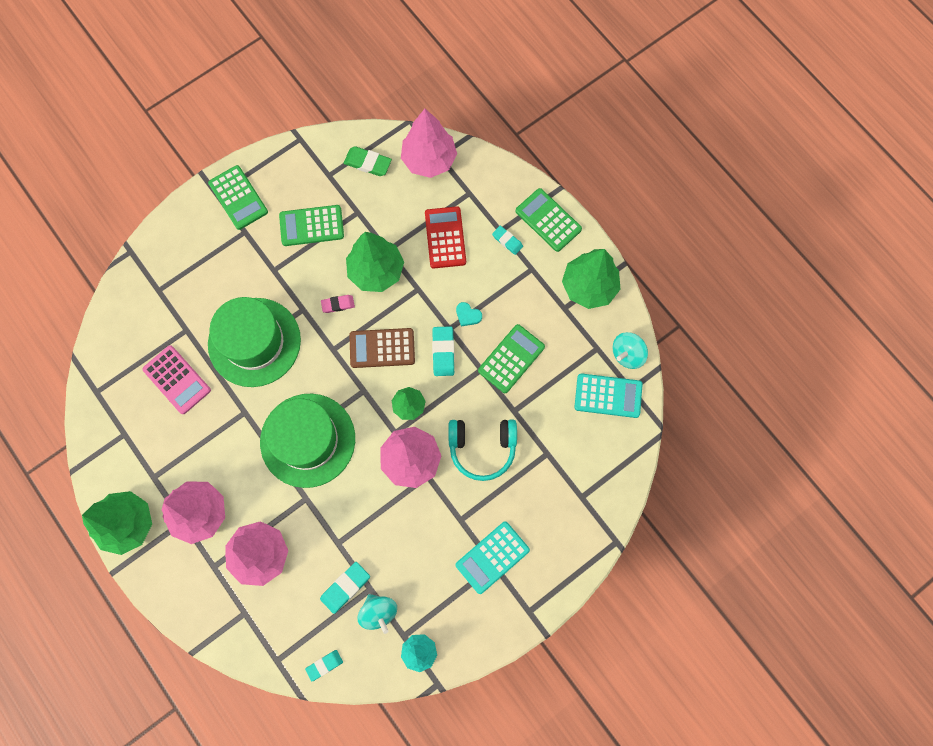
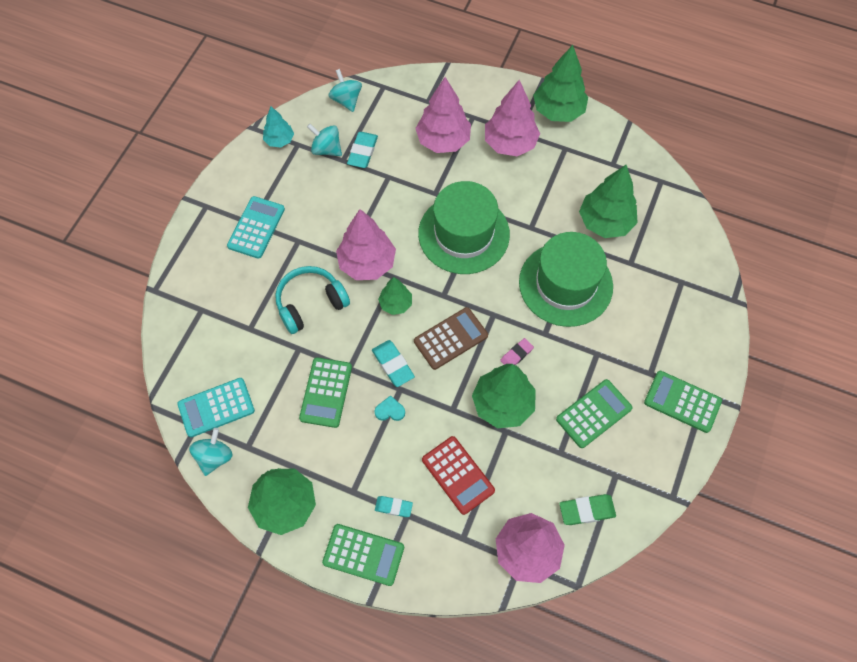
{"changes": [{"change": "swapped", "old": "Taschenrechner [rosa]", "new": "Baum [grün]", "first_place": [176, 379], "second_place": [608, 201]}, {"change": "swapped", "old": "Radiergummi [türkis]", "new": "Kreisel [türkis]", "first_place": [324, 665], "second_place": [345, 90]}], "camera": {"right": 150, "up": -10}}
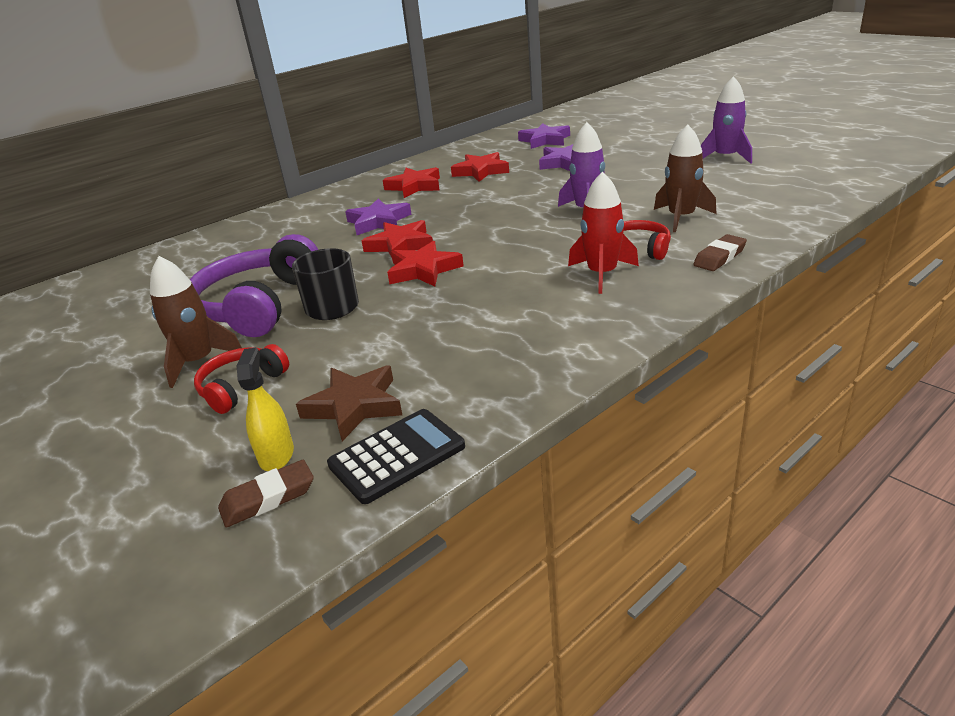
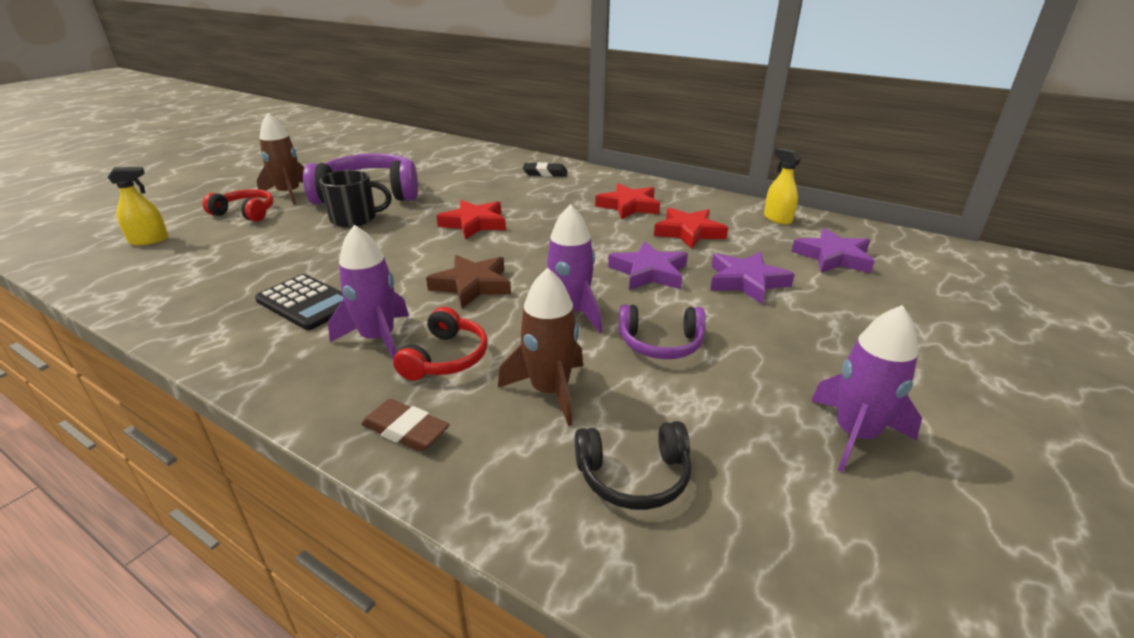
{"changes": [{"change": "gone", "old": "Radiergummi [braun]", "first_place": [266, 493]}, {"change": "gone", "old": "Stern [rot]", "first_place": [425, 264]}, {"change": "new", "new": "Radiergummi [schwarz]", "second_place": [545, 169]}, {"change": "new", "new": "Kopfhörer [schwarz]", "second_place": [633, 465]}, {"change": "new", "new": "Kopfhörer [lila]", "second_place": [662, 331]}, {"change": "new", "new": "Sprühflasche [gelb]", "second_place": [782, 186]}, {"change": "shifted", "old": "Stern [braun]", "first_place": [349, 403], "second_place": [468, 281]}, {"change": "shifted", "old": "Taschenrechner [schwarz]", "first_place": [396, 456], "second_place": [299, 302]}, {"change": "shifted", "old": "Stern [lila]", "first_place": [378, 217], "second_place": [648, 265]}, {"change": "repainted", "old": "Rakete [rot]", "new": "Rakete [lila]", "first_place": [603, 232], "second_place": [368, 292]}], "camera": {"right": 70, "up": 0}}
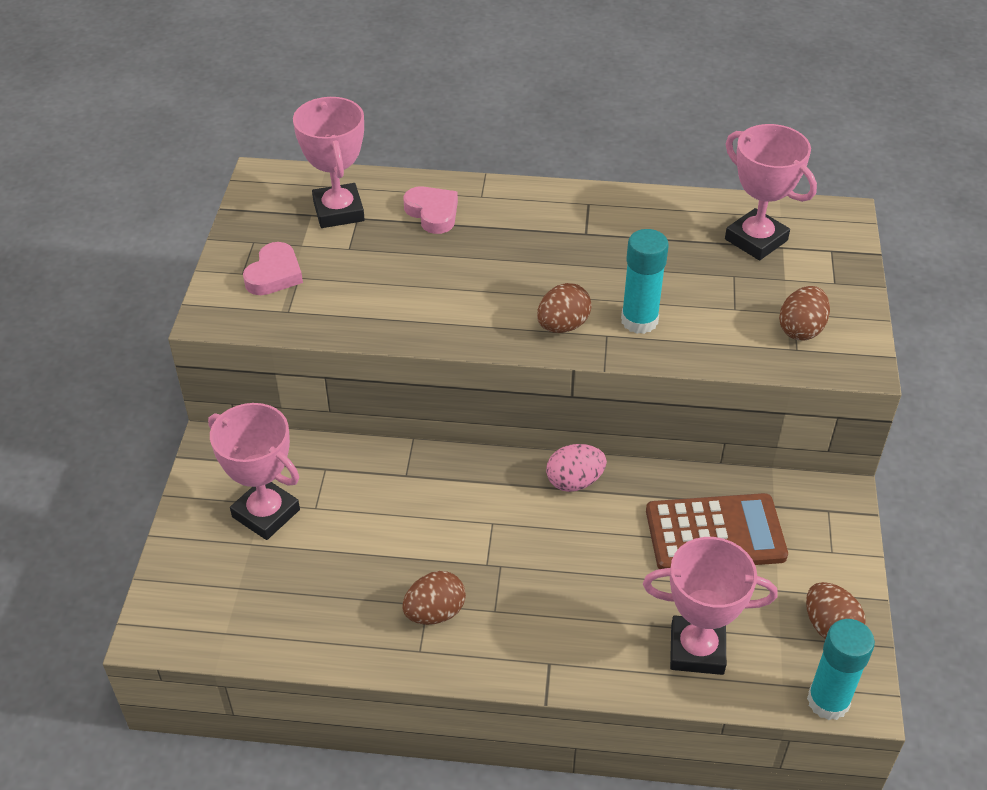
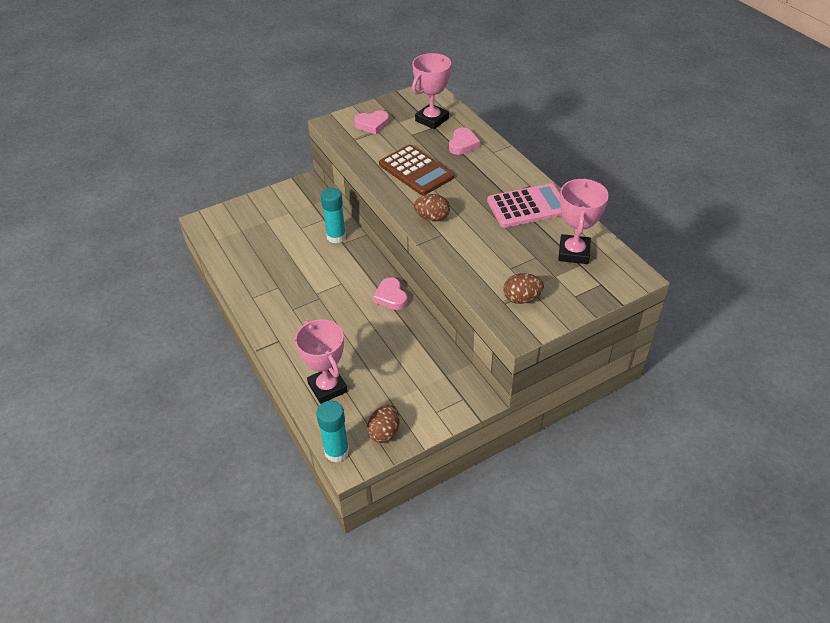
{"changes": [{"change": "gone", "old": "Pokal [rosa]", "first_place": [254, 471]}, {"change": "gone", "old": "Ei [braun]", "first_place": [434, 598]}, {"change": "new", "new": "Taschenrechner [rosa]", "second_place": [524, 205]}, {"change": "shifted", "old": "Klebestift [türkis]", "first_place": [645, 281], "second_place": [333, 215]}, {"change": "shifted", "old": "Taschenrechner [braun]", "first_place": [717, 531], "second_place": [416, 170]}, {"change": "swapped", "old": "Ei [rosa]", "new": "Herz [rosa]", "first_place": [576, 468], "second_place": [390, 293]}], "camera": {"right": 55, "up": 0}}
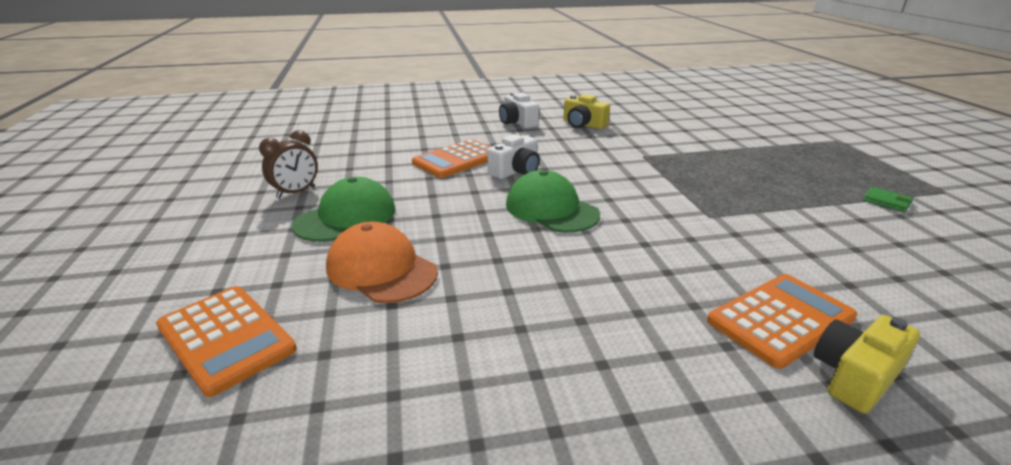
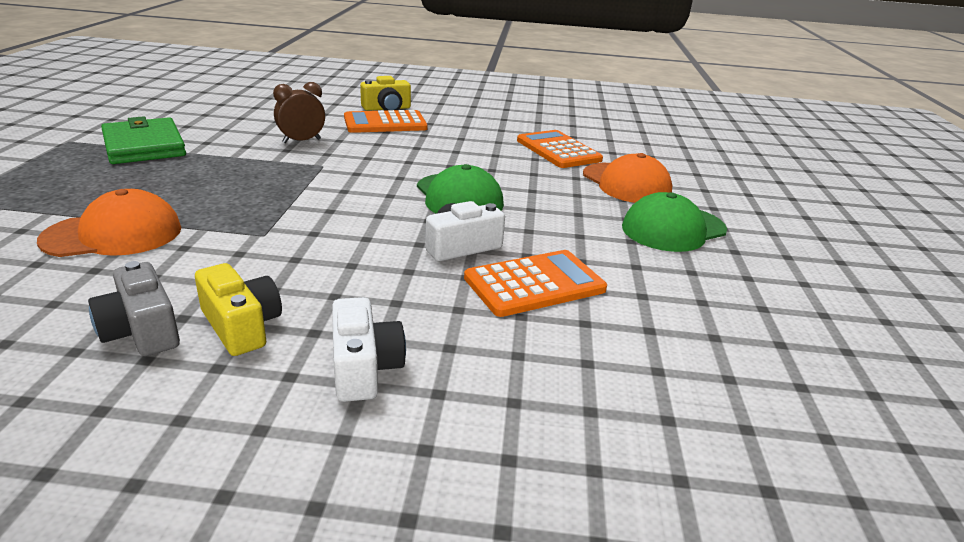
{"changes": [{"change": "new", "new": "Kappe [orange]", "second_place": [109, 223]}, {"change": "new", "new": "Kamera [grau]", "second_place": [134, 308]}, {"change": "shifted", "old": "Taschenrechner [orange]", "first_place": [226, 341], "second_place": [560, 149]}, {"change": "shifted", "old": "Wecker [braun]", "first_place": [288, 164], "second_place": [299, 112]}, {"change": "scaled", "old": "Geldbörse [grün]", "first_place": [888, 199], "second_place": [143, 140], "factor": 2.36}], "camera": {"right": -165, "up": 0}}
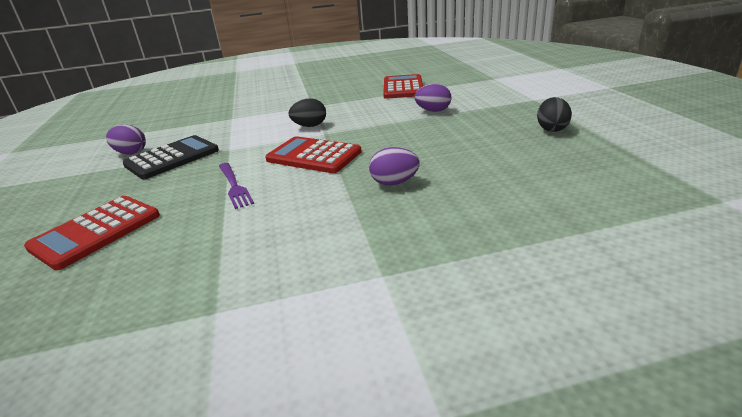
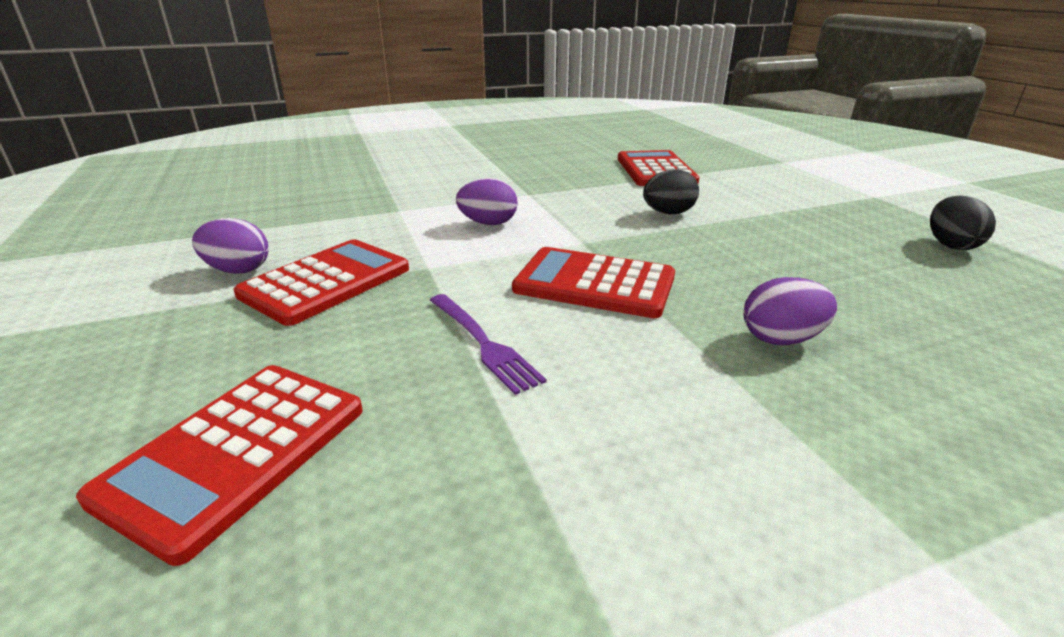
{"changes": [{"change": "shifted", "old": "Ei [schwarz]", "first_place": [307, 112], "second_place": [671, 191]}, {"change": "shifted", "old": "Ei [lila]", "first_place": [432, 98], "second_place": [487, 201]}, {"change": "repainted", "old": "Taschenrechner [schwarz]", "new": "Taschenrechner [rot]", "first_place": [171, 157], "second_place": [321, 282]}], "camera": {"right": -10, "up": 0}}
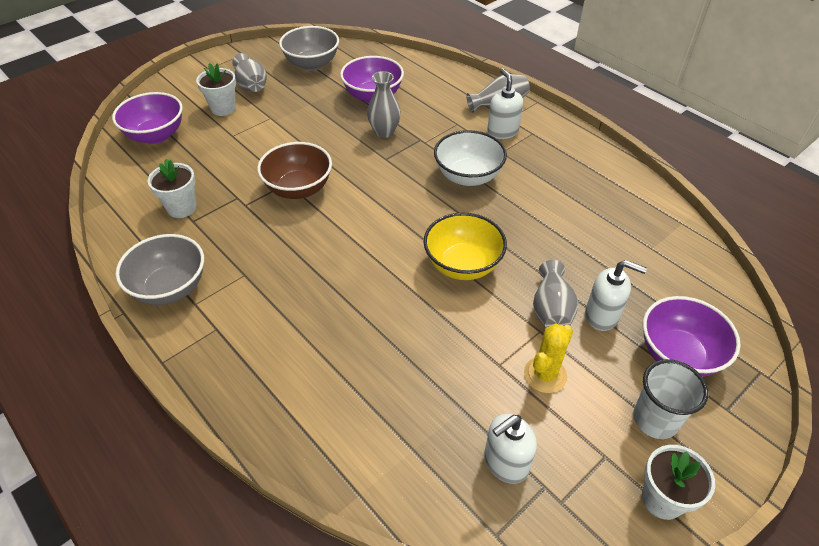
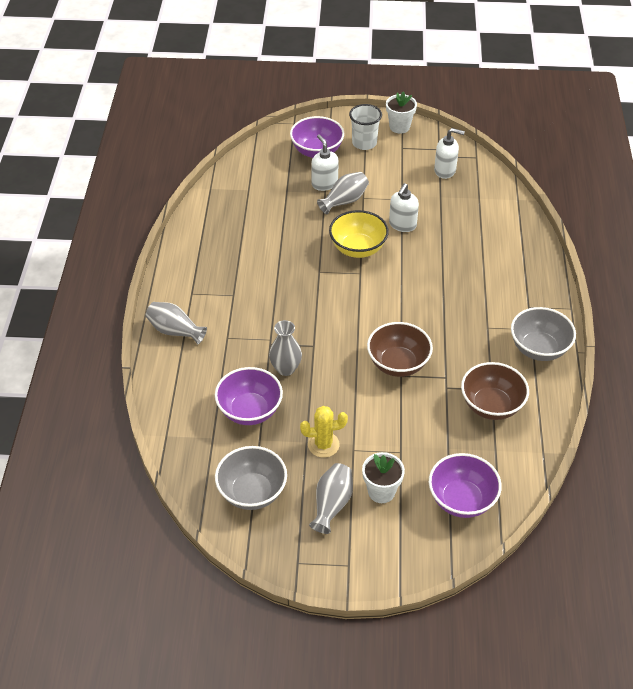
{"changes": [{"change": "gone", "old": "Schüssel [weiß]", "first_place": [470, 158]}, {"change": "shifted", "old": "Seifenspender [weiß]", "first_place": [505, 103], "second_place": [404, 207]}, {"change": "shifted", "old": "Kaktus [gelb]", "first_place": [548, 358], "second_place": [324, 432]}, {"change": "swapped", "old": "Blumentopf [weiß]", "new": "Schüssel [braun]", "first_place": [172, 188], "second_place": [495, 391]}], "camera": {"right": -135, "up": 0}}
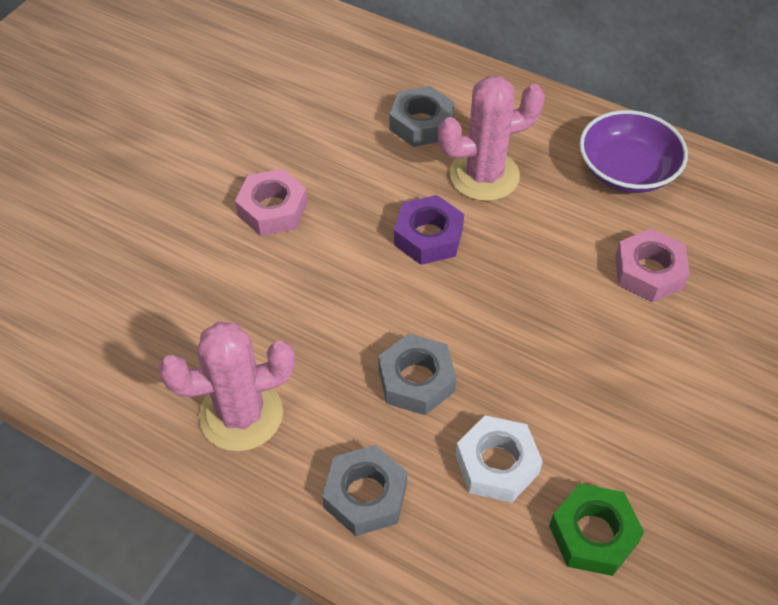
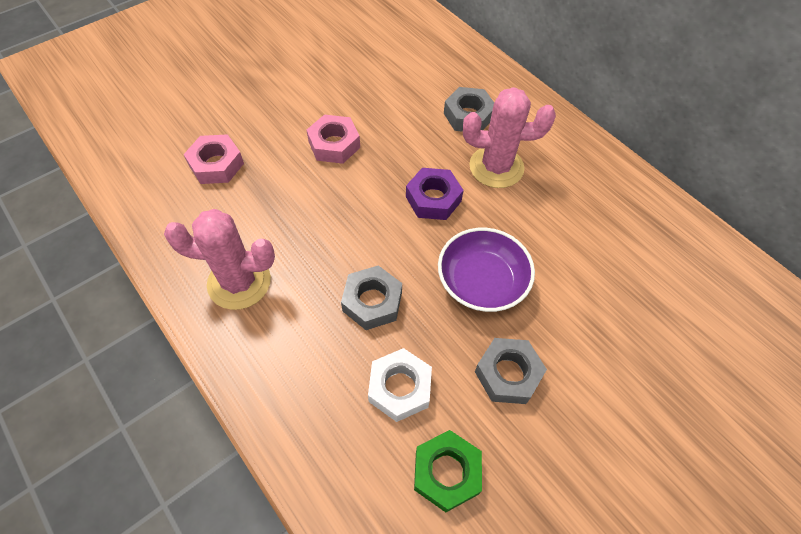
{"changes": [{"change": "shifted", "old": "Sechskantmutter [grau]", "first_place": [364, 490], "second_place": [511, 371]}, {"change": "shifted", "old": "Schüssel [lila]", "first_place": [633, 151], "second_place": [486, 270]}, {"change": "shifted", "old": "Sechskantmutter [rosa]", "first_place": [652, 265], "second_place": [213, 159]}], "camera": {"right": 20, "up": 5}}
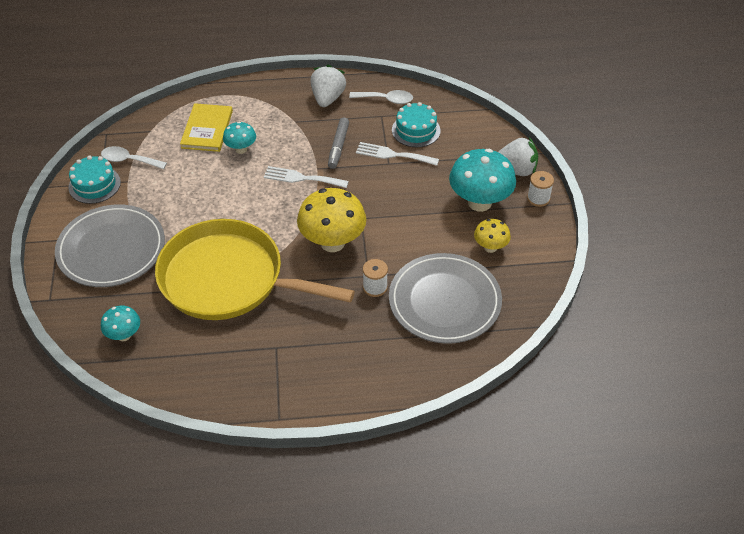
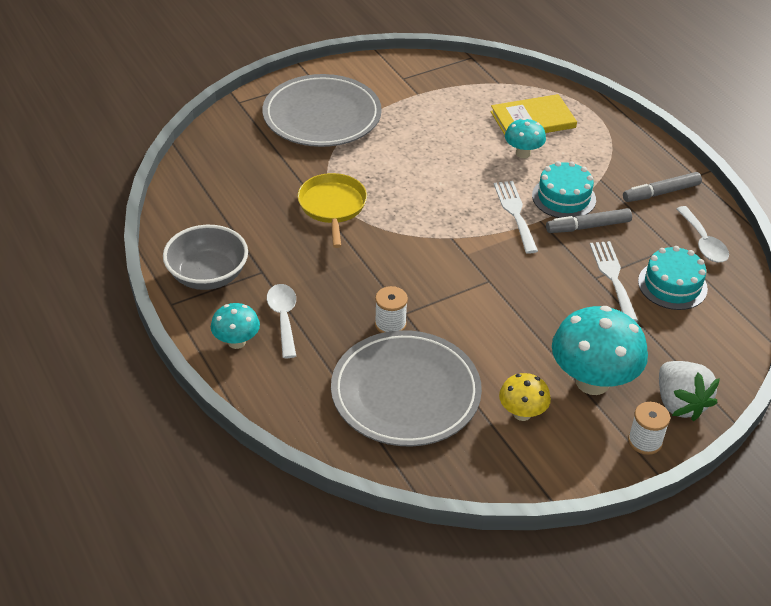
{"changes": [{"change": "gone", "old": "Pilz [gelb]", "first_place": [331, 220]}, {"change": "new", "new": "Schüssel [grau]", "second_place": [205, 257]}, {"change": "shifted", "old": "Kuchen [türkis]", "first_place": [94, 179], "second_place": [564, 189]}, {"change": "shifted", "old": "Löffel [weiß]", "first_place": [134, 157], "second_place": [281, 321]}, {"change": "shifted", "old": "Pilz [türkis]", "first_place": [120, 323], "second_place": [235, 326]}, {"change": "swapped", "old": "Erdbeere [weiß]", "new": "Filzstift [grau]", "first_place": [328, 86], "second_place": [662, 187]}, {"change": "scaled", "old": "Pfanne [gelb]", "first_place": [255, 269], "second_place": [332, 210], "factor": 0.48}], "camera": {"right": 65, "up": -5}}
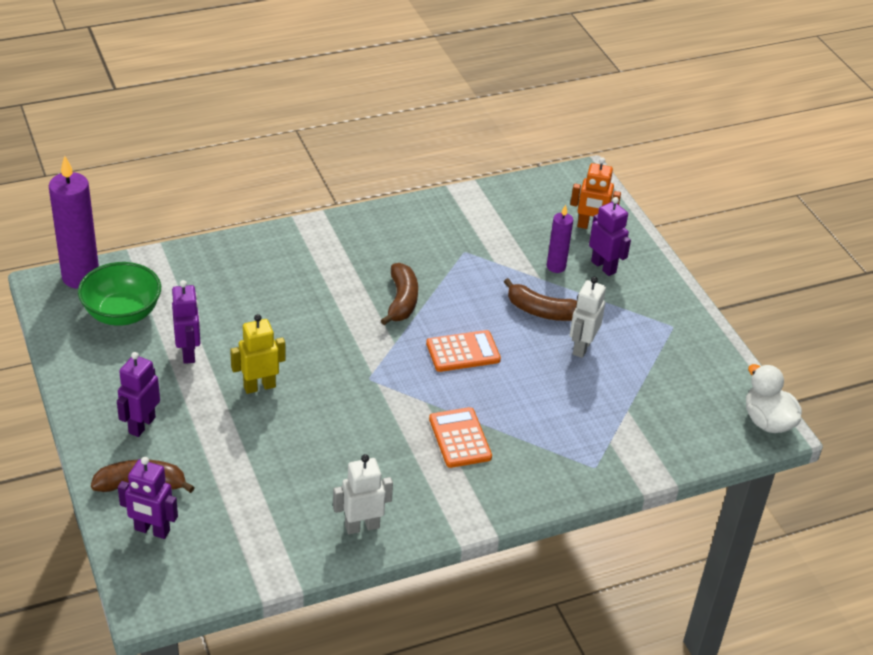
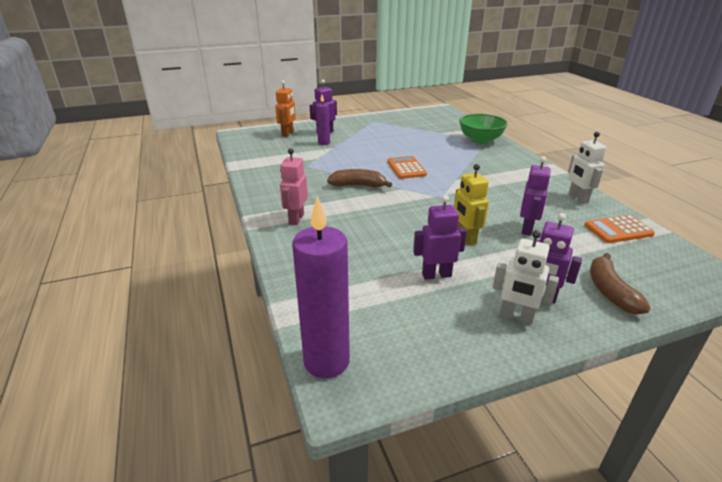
{"changes": [{"change": "gone", "old": "Banane [braun]", "first_place": [540, 299]}, {"change": "gone", "old": "Ente [weiß]", "first_place": [774, 398]}, {"change": "new", "new": "Roboter [rosa]", "second_place": [294, 186]}, {"change": "shifted", "old": "Schüssel [grün]", "first_place": [119, 294], "second_place": [483, 129]}, {"change": "shifted", "old": "Roboter [lila]", "first_place": [148, 498], "second_place": [535, 196]}, {"change": "shifted", "old": "Taschenrechner [orange]", "first_place": [460, 437], "second_place": [620, 229]}, {"change": "shifted", "old": "Roboter [weiß]", "first_place": [588, 317], "second_place": [526, 277]}], "camera": {"right": -85, "up": -10}}
